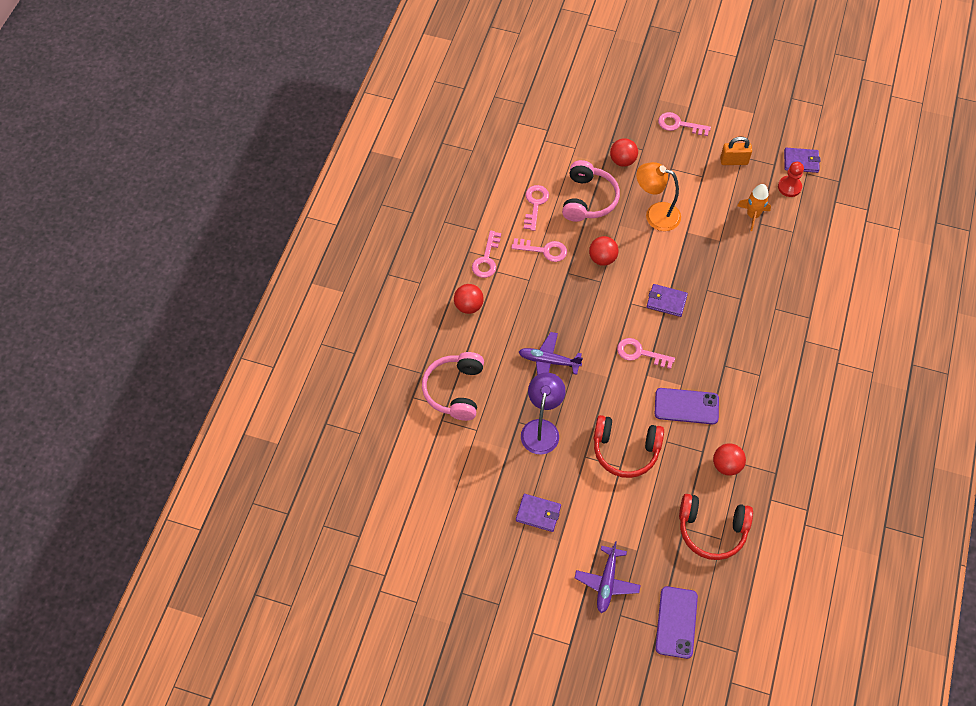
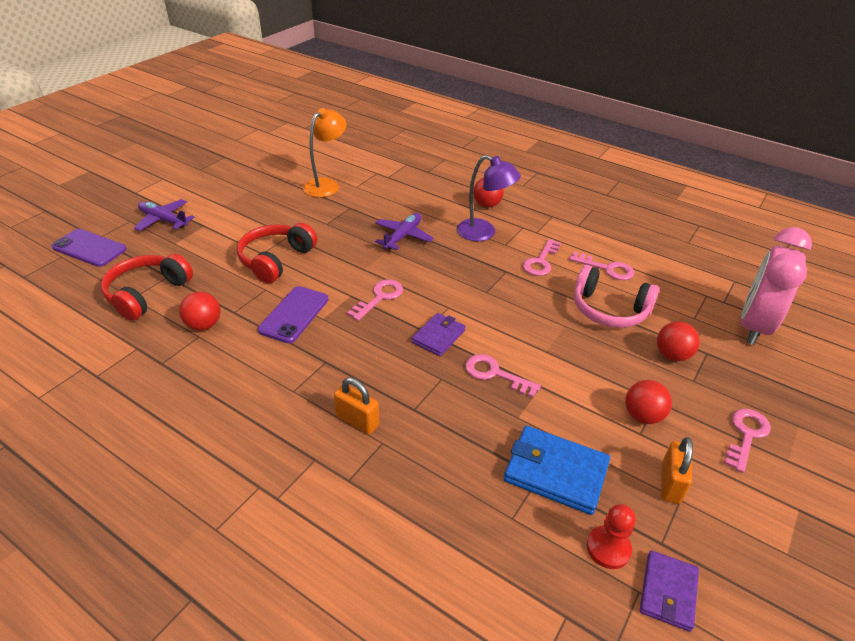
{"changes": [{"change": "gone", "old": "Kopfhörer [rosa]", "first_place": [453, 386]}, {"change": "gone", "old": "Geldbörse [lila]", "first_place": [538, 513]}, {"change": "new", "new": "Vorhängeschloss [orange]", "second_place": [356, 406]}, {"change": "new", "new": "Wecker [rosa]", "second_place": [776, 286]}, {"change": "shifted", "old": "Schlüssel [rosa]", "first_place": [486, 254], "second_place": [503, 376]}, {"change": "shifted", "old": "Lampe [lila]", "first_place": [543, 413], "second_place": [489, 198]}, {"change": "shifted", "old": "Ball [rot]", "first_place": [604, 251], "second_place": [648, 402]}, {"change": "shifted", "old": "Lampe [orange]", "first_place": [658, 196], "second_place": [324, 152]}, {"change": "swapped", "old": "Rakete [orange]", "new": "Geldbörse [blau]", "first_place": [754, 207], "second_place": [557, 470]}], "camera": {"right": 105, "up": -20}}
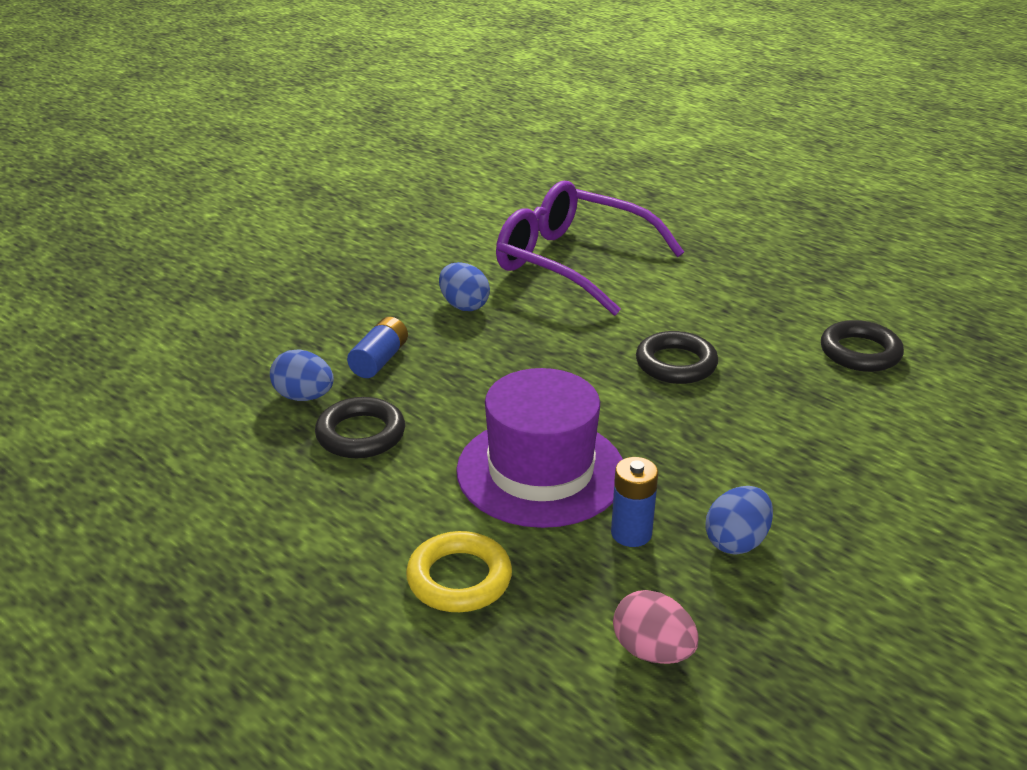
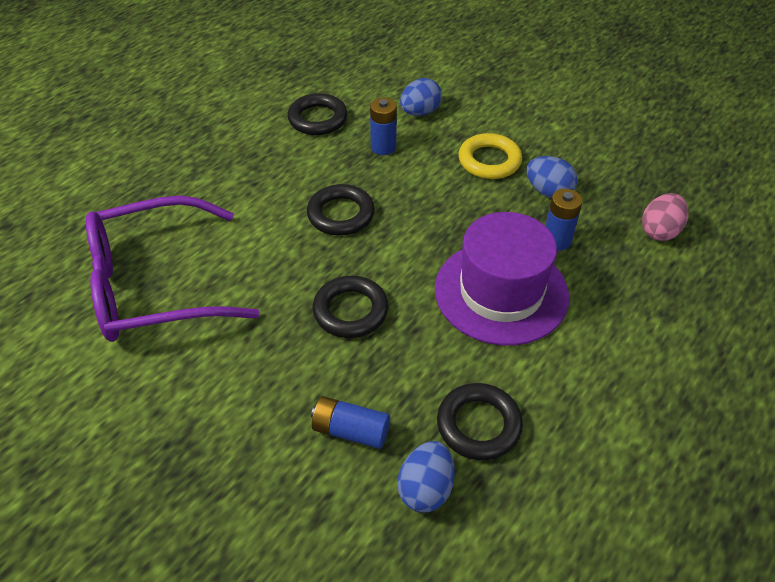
{"changes": [{"change": "new", "new": "Ring [schwarz]", "second_place": [351, 307]}, {"change": "new", "new": "Batterie [blau]", "second_place": [383, 126]}, {"change": "shifted", "old": "Ring [gelb]", "first_place": [459, 571], "second_place": [490, 156]}, {"change": "shifted", "old": "Ei [blau]", "first_place": [464, 286], "second_place": [421, 97]}, {"change": "rotated", "old": "Brille [lila]", "first_place": [590, 248], "second_place": [173, 269], "degrees": 45}], "camera": {"right": -95, "up": 15}}
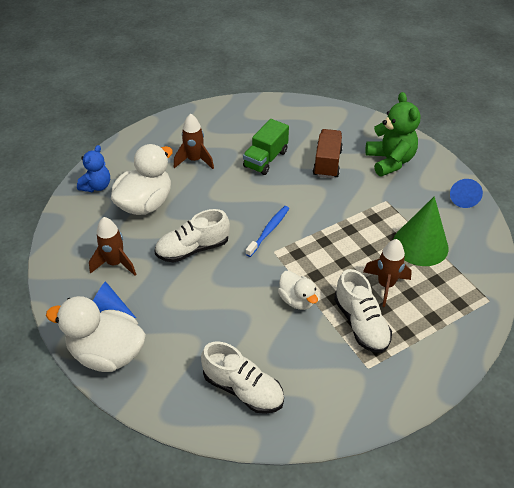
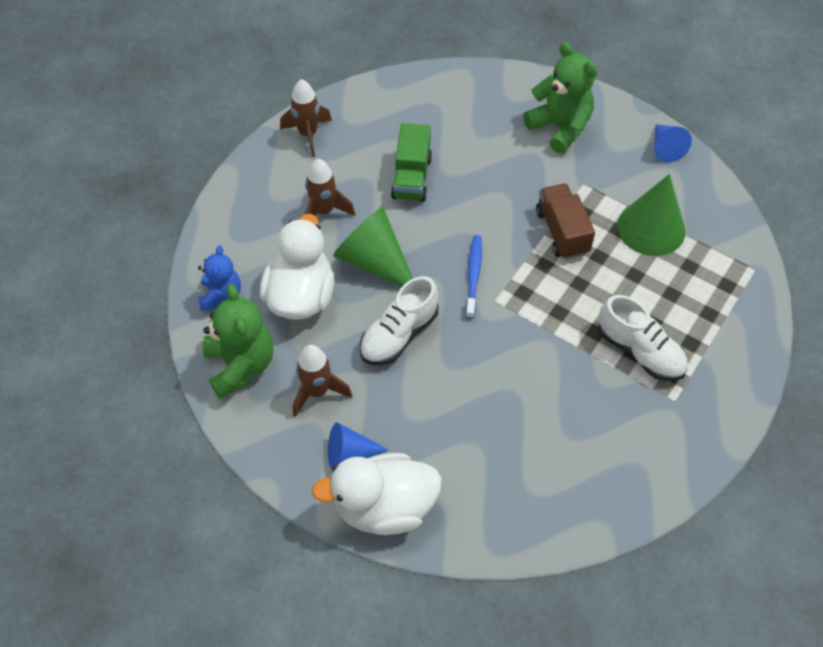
{"changes": [{"change": "gone", "old": "Schuh [weiß]", "first_place": [242, 377]}, {"change": "gone", "old": "Ente [weiß]", "first_place": [298, 290]}, {"change": "new", "new": "Teddybär [grün]", "second_place": [238, 341]}, {"change": "new", "new": "Kegel [grün]", "second_place": [373, 247]}, {"change": "shifted", "old": "Lastwagen [braun]", "first_place": [328, 153], "second_place": [565, 221]}, {"change": "shifted", "old": "Rakete [braun]", "first_place": [387, 273], "second_place": [306, 118]}], "camera": {"right": -25, "up": 10}}
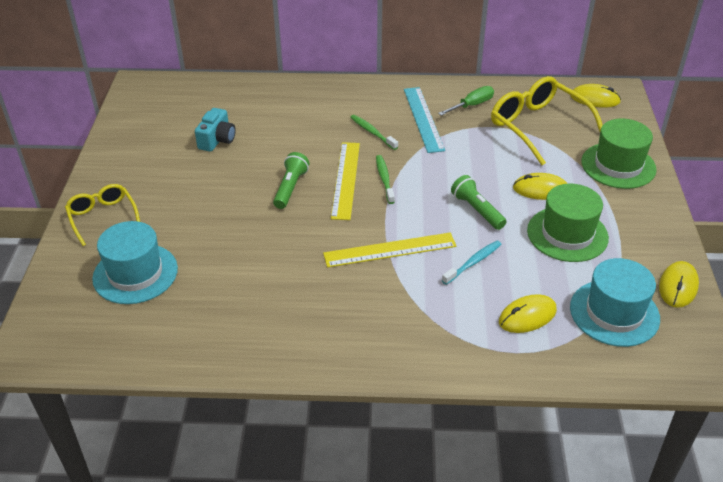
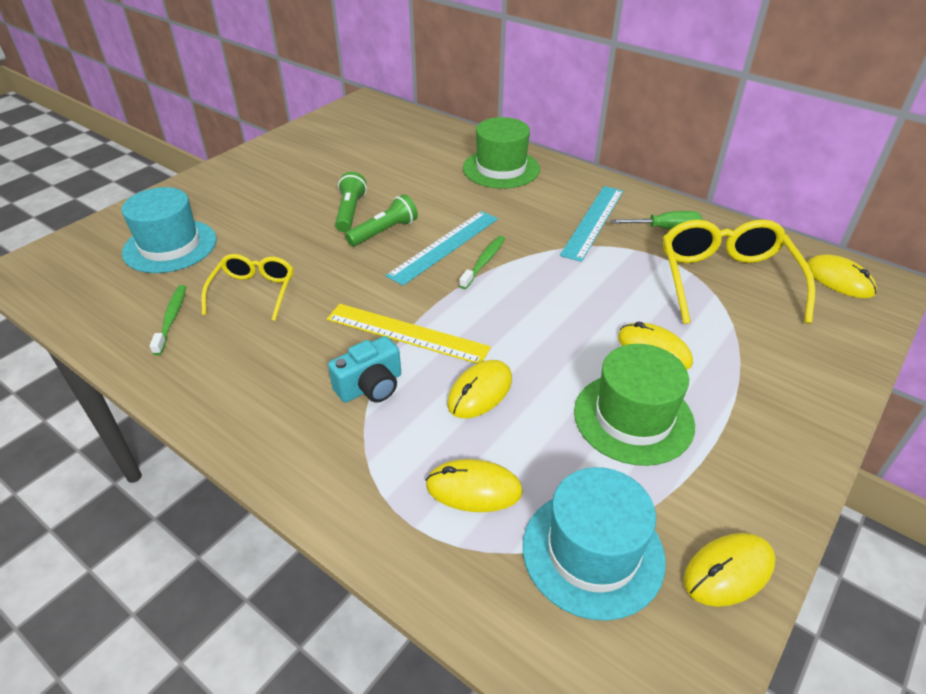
{"changes": [{"change": "shifted", "old": "Brille [gelb]", "first_place": [102, 215], "second_place": [247, 287]}, {"change": "shifted", "old": "Kamera [türkis]", "first_place": [215, 130], "second_place": [364, 369]}, {"change": "shifted", "old": "Zahnbürste [grün]", "first_place": [374, 132], "second_place": [167, 320]}, {"change": "shifted", "old": "Taschenlampe [grün]", "first_place": [479, 202], "second_place": [351, 202]}, {"change": "shifted", "old": "Hut [grün]", "first_place": [619, 153], "second_place": [501, 152]}, {"change": "swapped", "old": "Zahnbürste [türkis]", "new": "Computermaus [gelb]", "first_place": [472, 263], "second_place": [479, 389]}, {"change": "repainted", "old": "Lineal [gelb]", "new": "Lineal [türkis]", "first_place": [345, 181], "second_place": [442, 248]}], "camera": {"right": 35, "up": 0}}
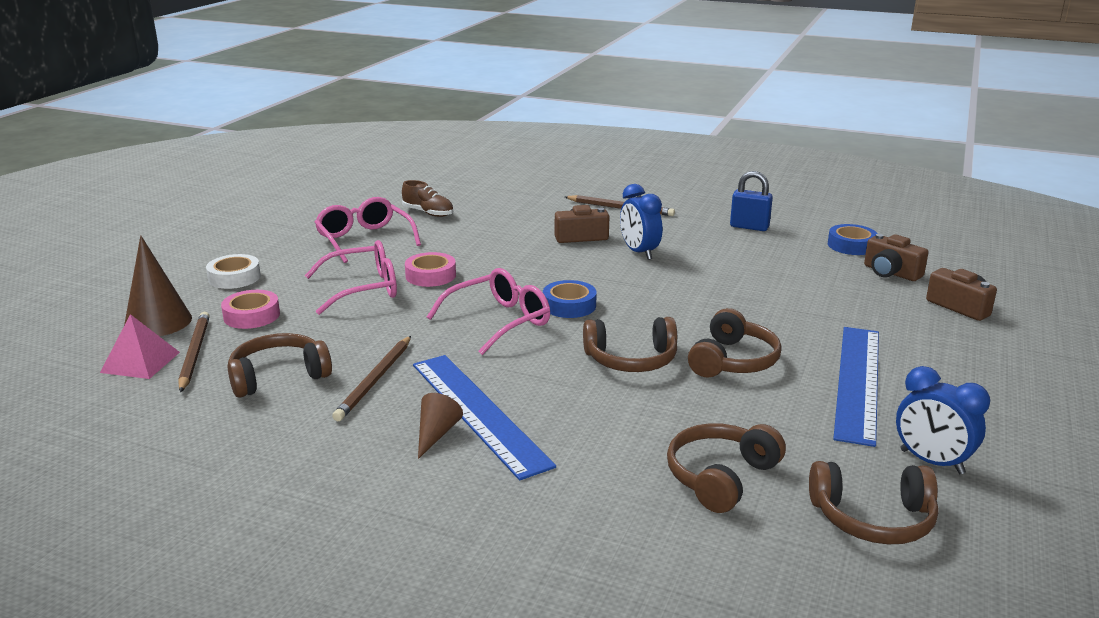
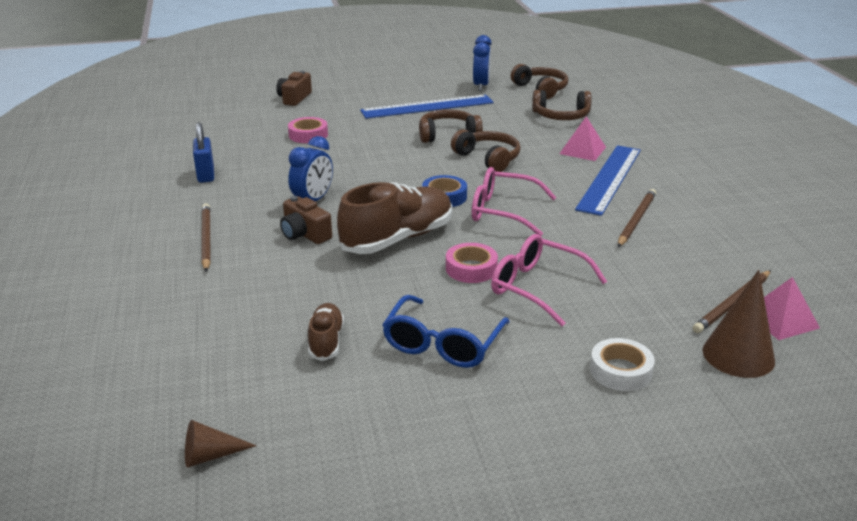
{"changes": [{"change": "gone", "old": "Kopfhörer [braun]", "first_place": [280, 365]}, {"change": "gone", "old": "Klebeband [blau]", "first_place": [853, 239]}, {"change": "gone", "old": "Kamera [braun]", "first_place": [896, 257]}, {"change": "new", "new": "Schuh [braun]", "second_place": [394, 218]}, {"change": "new", "new": "Pyramide [rosa]", "second_place": [582, 138]}, {"change": "shifted", "old": "Klebeband [rosa]", "first_place": [250, 309], "second_place": [308, 130]}, {"change": "shifted", "old": "Kegel [braun]", "first_place": [440, 426], "second_place": [220, 444]}, {"change": "repainted", "old": "Brille [rosa]", "new": "Brille [blau]", "first_place": [368, 230], "second_place": [446, 331]}, {"change": "rotated", "old": "Bleistift [braun]", "first_place": [371, 378], "second_place": [637, 218], "degrees": -45}], "camera": {"right": -125, "up": 5}}
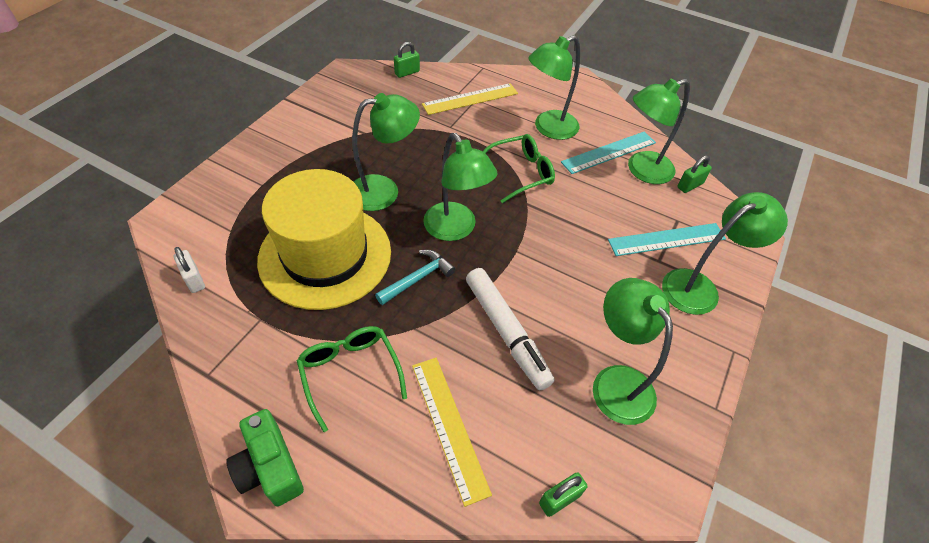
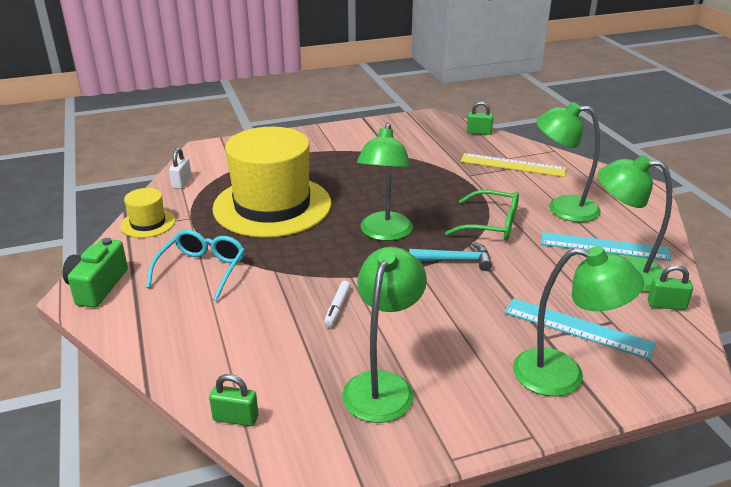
{"changes": [{"change": "gone", "old": "Lampe [grün]", "first_place": [386, 152]}, {"change": "gone", "old": "Lineal [gelb]", "first_place": [452, 432]}, {"change": "new", "new": "Hut [gelb]", "second_place": [148, 213]}, {"change": "shifted", "old": "Hammer [türkis]", "first_place": [415, 277], "second_place": [450, 256]}, {"change": "repainted", "old": "Brille [grün]", "new": "Brille [türkis]", "first_place": [352, 379], "second_place": [195, 265]}, {"change": "scaled", "old": "Filzstift [weiß]", "first_place": [510, 329], "second_place": [337, 304], "factor": 0.45}], "camera": {"right": 45, "up": -20}}
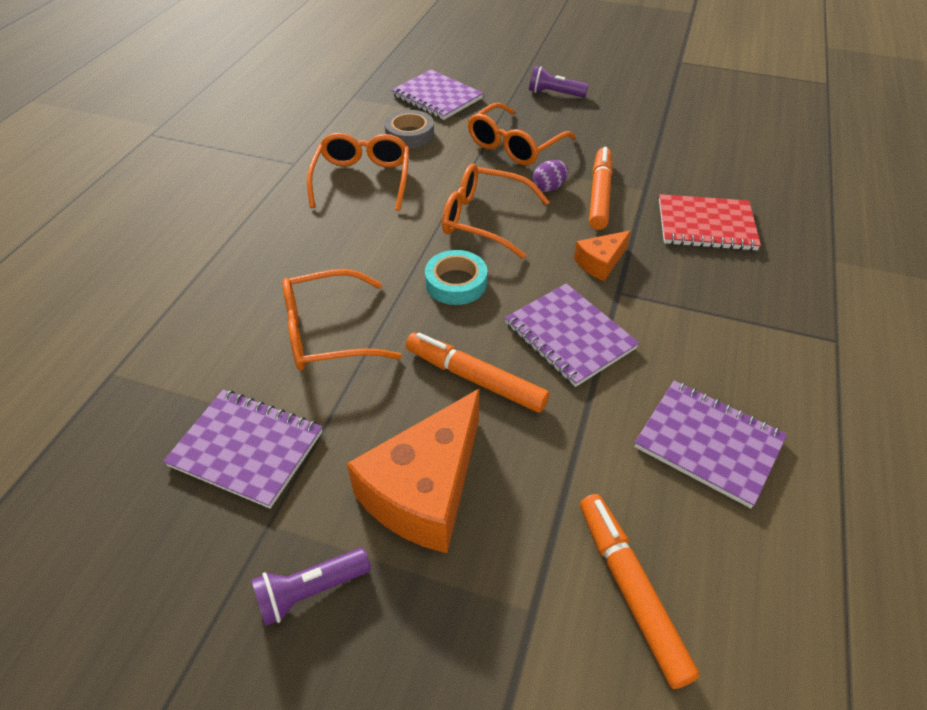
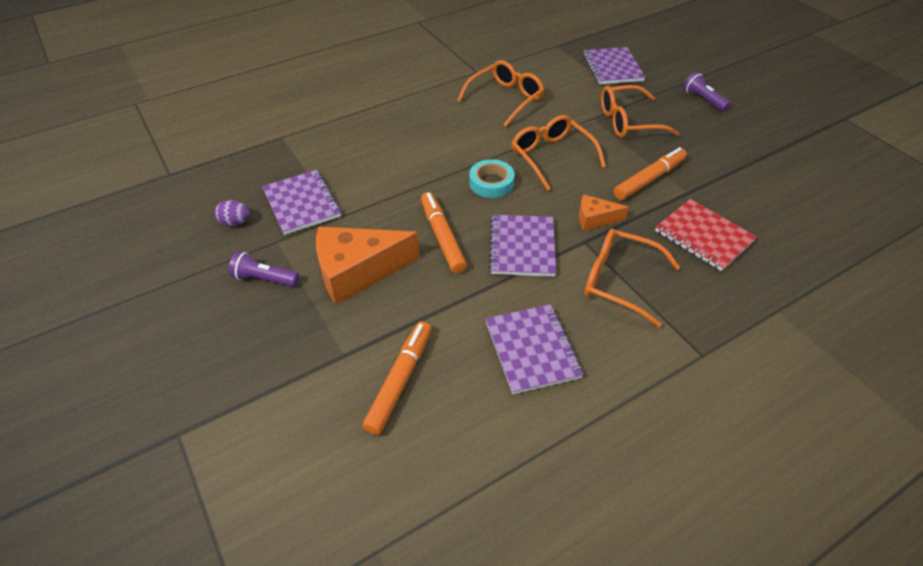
{"changes": [{"change": "gone", "old": "Klebeband [grau]", "first_place": [409, 129]}, {"change": "shifted", "old": "Brille [orange]", "first_place": [342, 320], "second_place": [632, 278]}, {"change": "shifted", "old": "Ei [lila]", "first_place": [550, 176], "second_place": [232, 213]}], "camera": {"right": 40, "up": 0}}
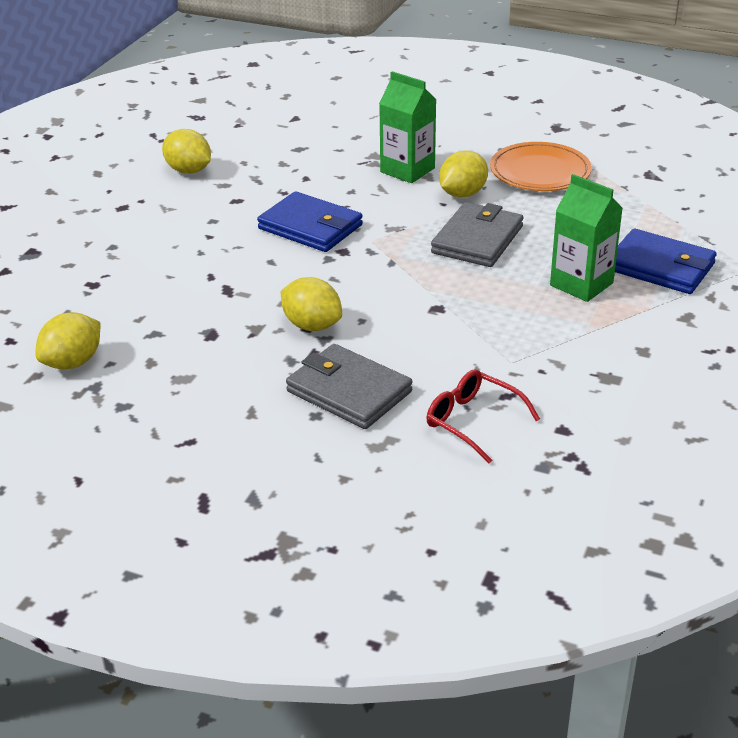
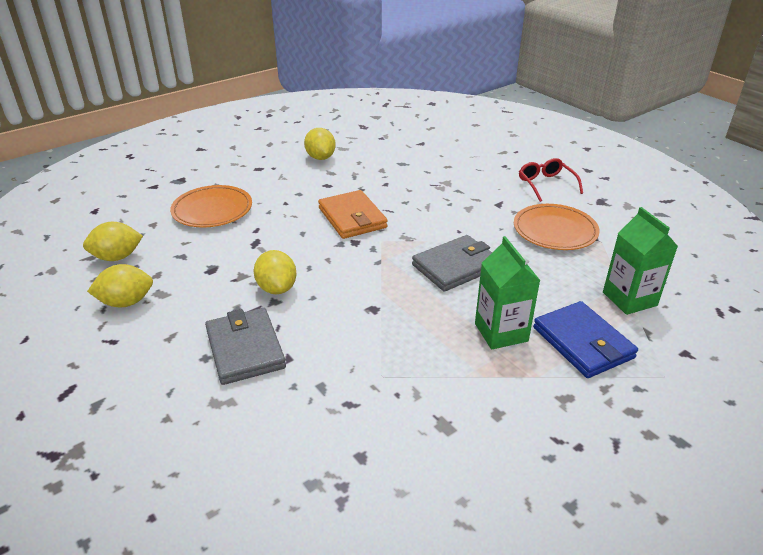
{"changes": [{"change": "new", "new": "Teller [orange]", "second_place": [211, 206]}, {"change": "shifted", "old": "Getränkekarton [grün]", "first_place": [407, 127], "second_place": [640, 261]}, {"change": "shifted", "old": "Brille [rot]", "first_place": [483, 416], "second_place": [551, 180]}, {"change": "shifted", "old": "Zitrone [gelb]", "first_place": [463, 174], "second_place": [120, 285]}, {"change": "repainted", "old": "Geldbörse [blau]", "new": "Geldbörse [orange]", "first_place": [310, 221], "second_place": [353, 214]}], "camera": {"right": 30, "up": 0}}
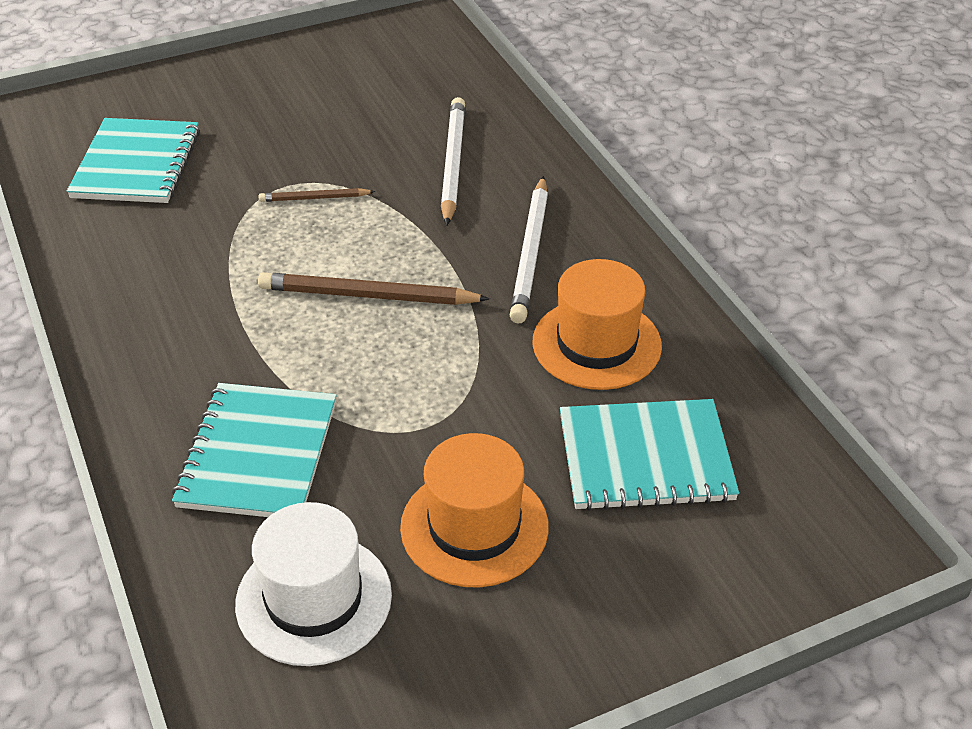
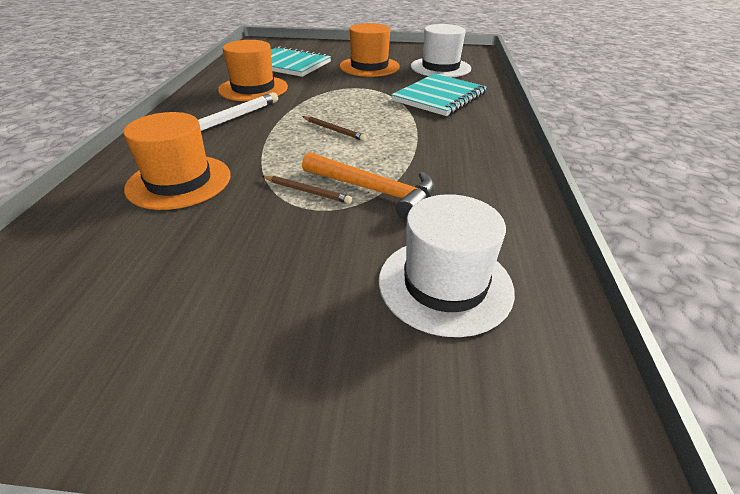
{"changes": [{"change": "new", "new": "Hammer [orange]", "second_place": [368, 186]}, {"change": "swapped", "old": "Notizbuch [türkis]", "new": "Hut [weiß]", "first_place": [133, 160], "second_place": [447, 265]}, {"change": "swapped", "old": "Bleistift [weiß]", "new": "Hut [orange]", "first_place": [453, 161], "second_place": [177, 161]}, {"change": "scaled", "old": "Bleistift [braun]", "first_place": [374, 288], "second_place": [334, 128], "factor": 0.54}], "camera": {"right": -150, "up": -5}}
